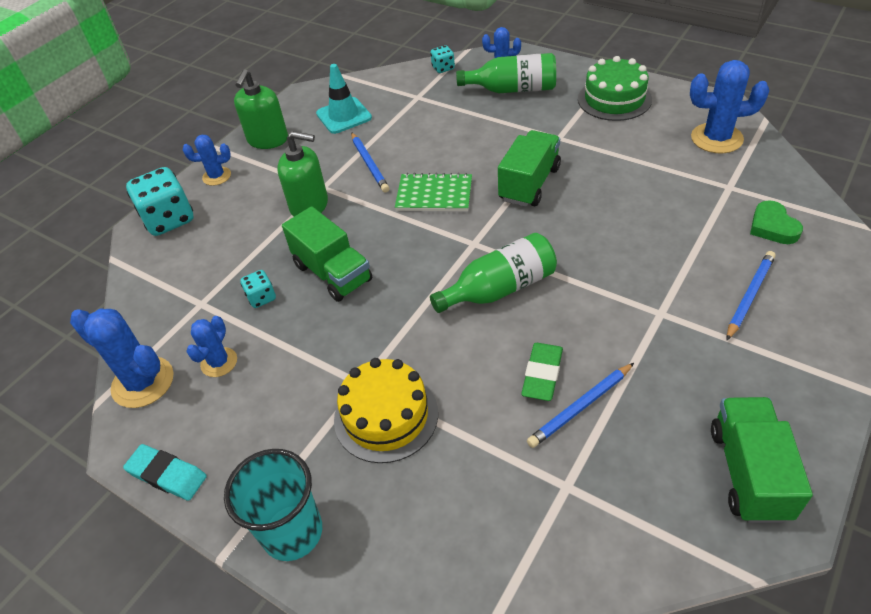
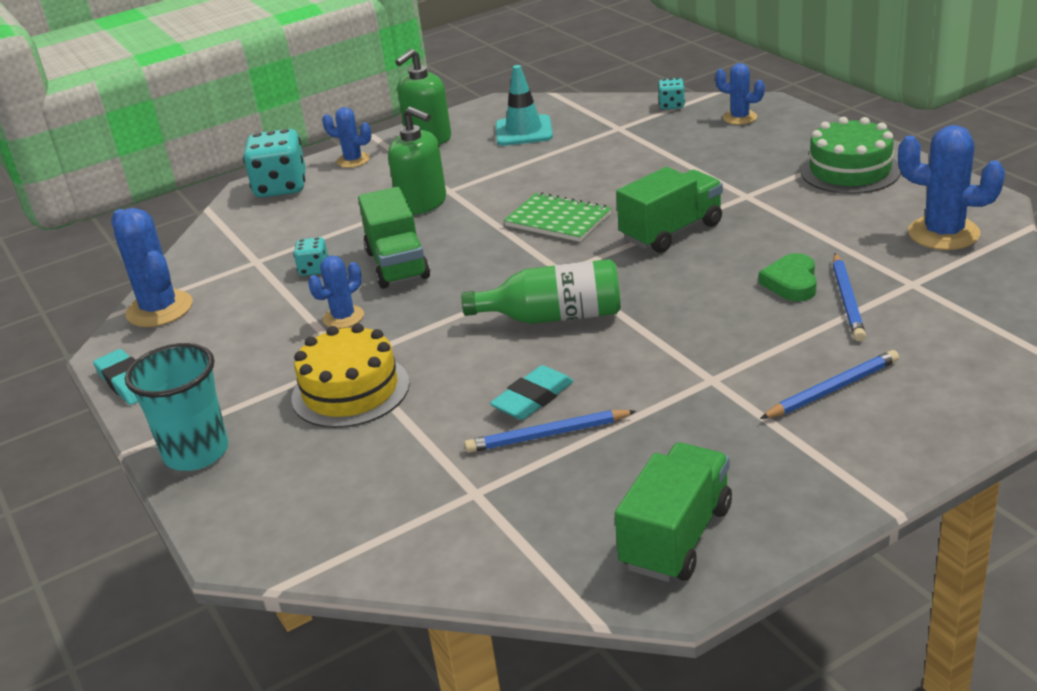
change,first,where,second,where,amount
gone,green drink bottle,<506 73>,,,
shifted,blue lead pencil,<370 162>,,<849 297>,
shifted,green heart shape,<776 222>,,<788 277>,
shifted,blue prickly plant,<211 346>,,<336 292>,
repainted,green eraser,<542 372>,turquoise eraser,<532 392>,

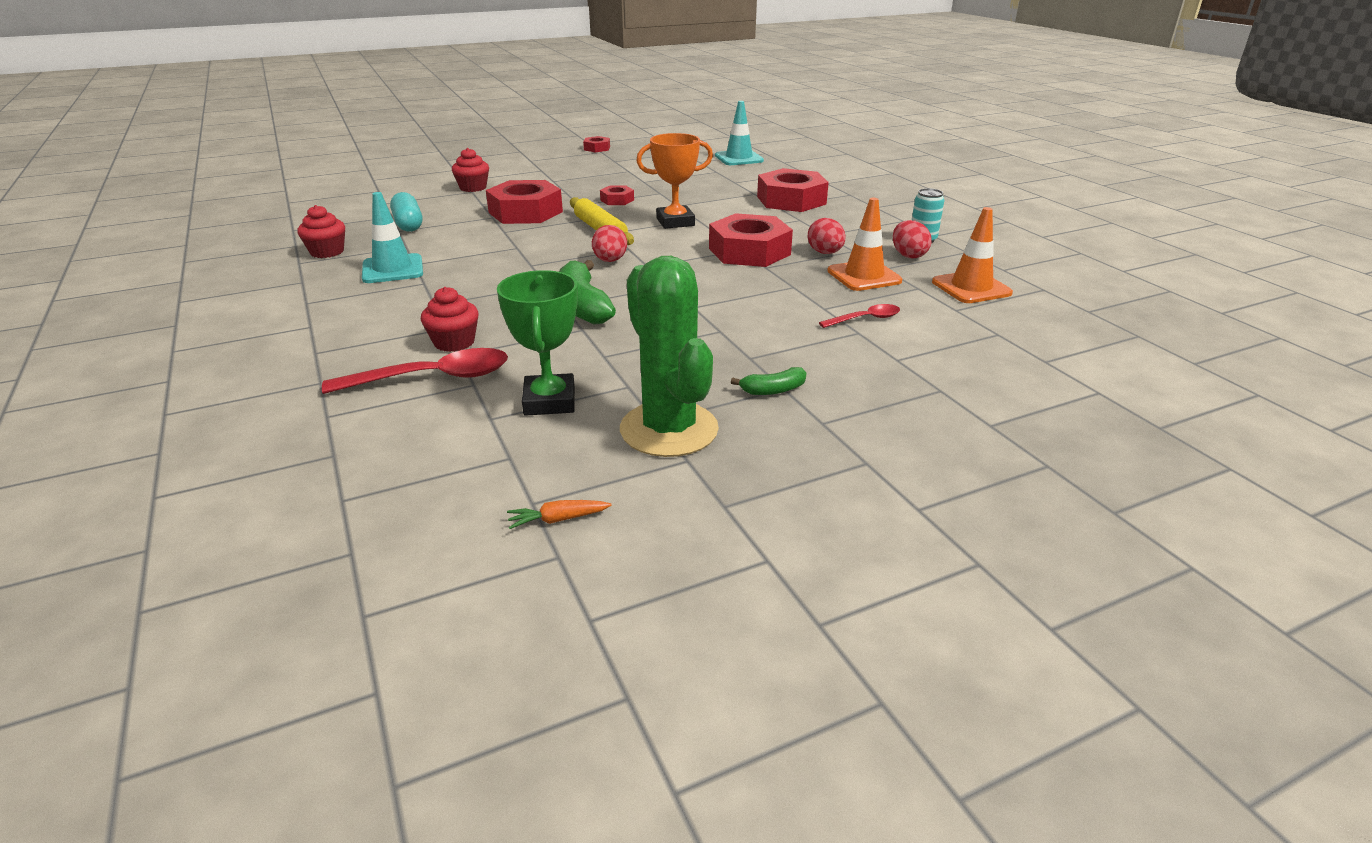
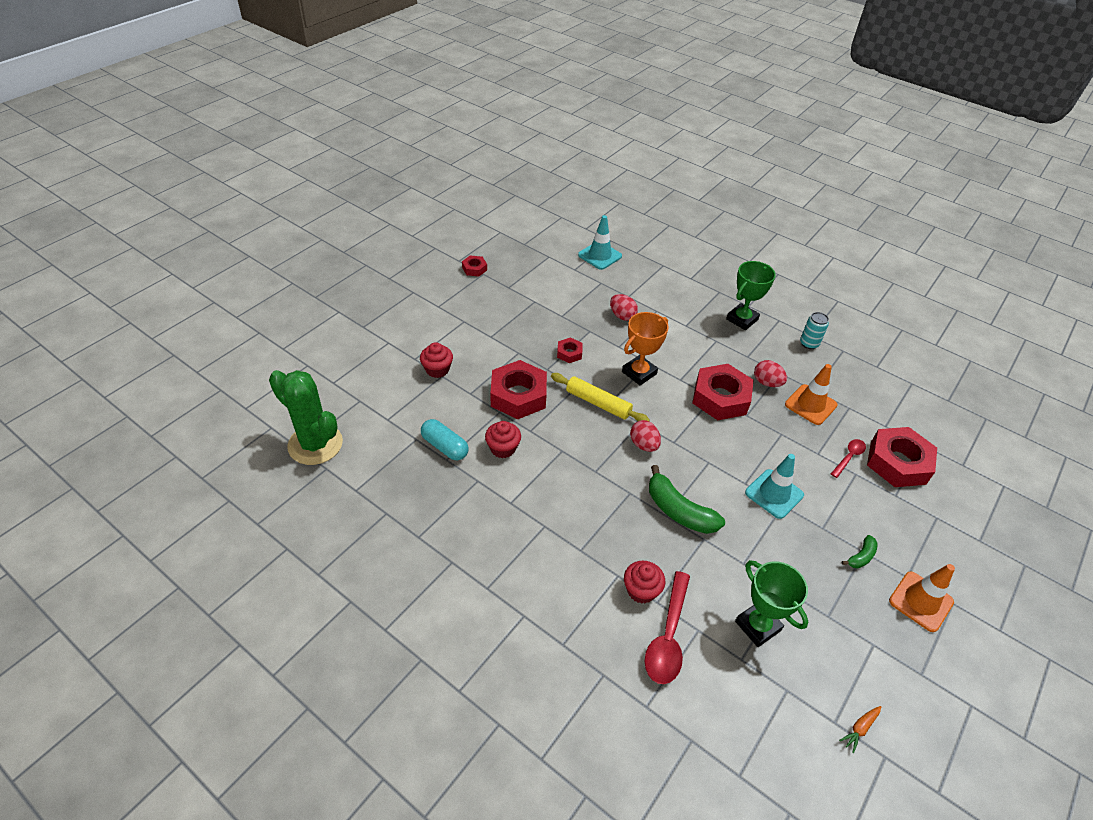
change,first,where,second,where,amount
shifted,red hex nut,<793 190>,,<902 457>,
shifted,turquoise road cone,<392 237>,,<774 486>,
shifted,red muffin,<321 231>,,<503 439>,
shifted,orange-coloured road cone,<972 255>,,<922 598>,
shifted,red egg,<912 239>,,<624 307>,
shifted,green prickly plant,<669 356>,,<306 417>,
rotated,red spoon,<415 371>,,<667 627>,150 degrees clockwise
new,,,green trophy,<751 295>,

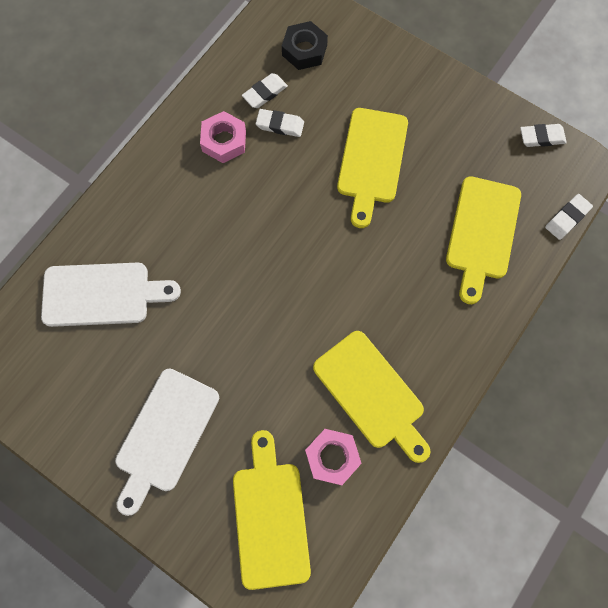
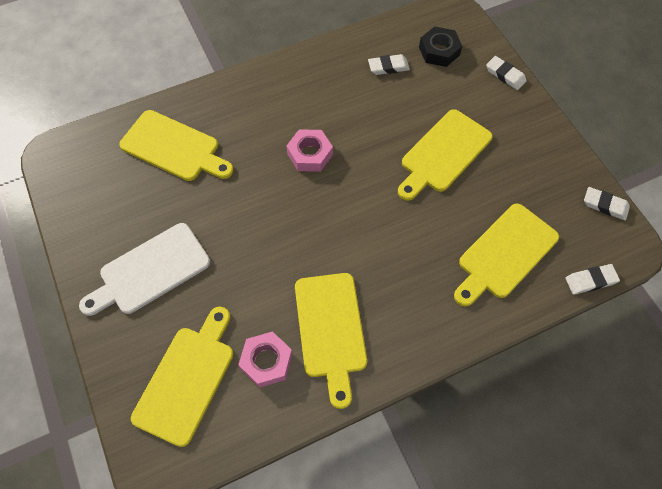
change,first,where,second,where,amount
shifted,snow-white eraser,<280 123>,,<506 73>,
shifted,rose-pink hex nut,<223 137>,,<309 150>,
repainted,snow-white chopping board,<111 295>,yellow chopping board,<176 145>,

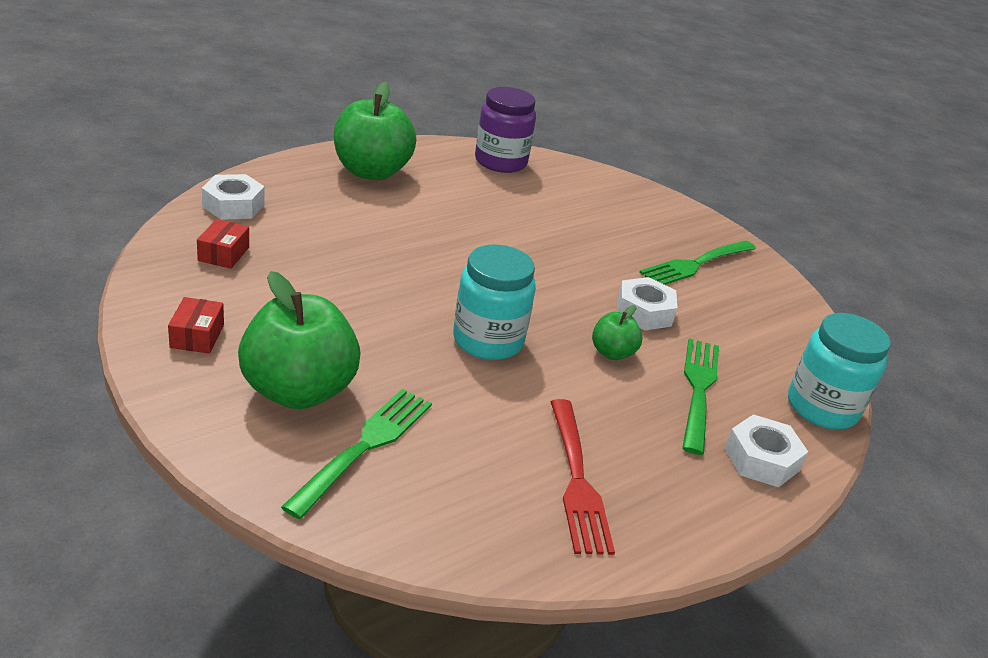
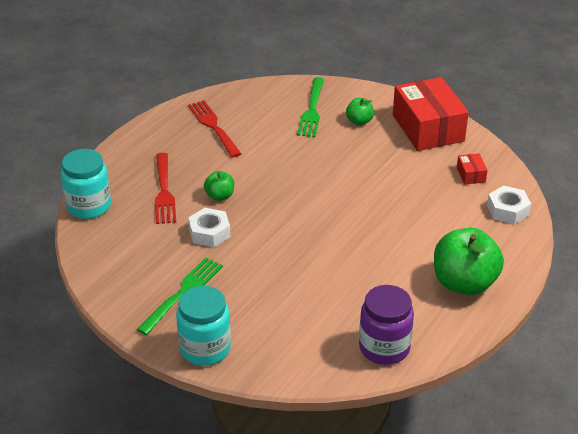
change,first,where,second,where,amount
shifted,turquoise preserve jar,<494 302>,,<203 326>,
scaled,green apple fruit,<299 340>,,<360 111>,x0.49
scaled,red box,<196 325>,,<431 114>,x2.43
repainted,green fork,<700 396>,red fork,<165 188>,
gone,snow-white hex nut,<766 450>,,,

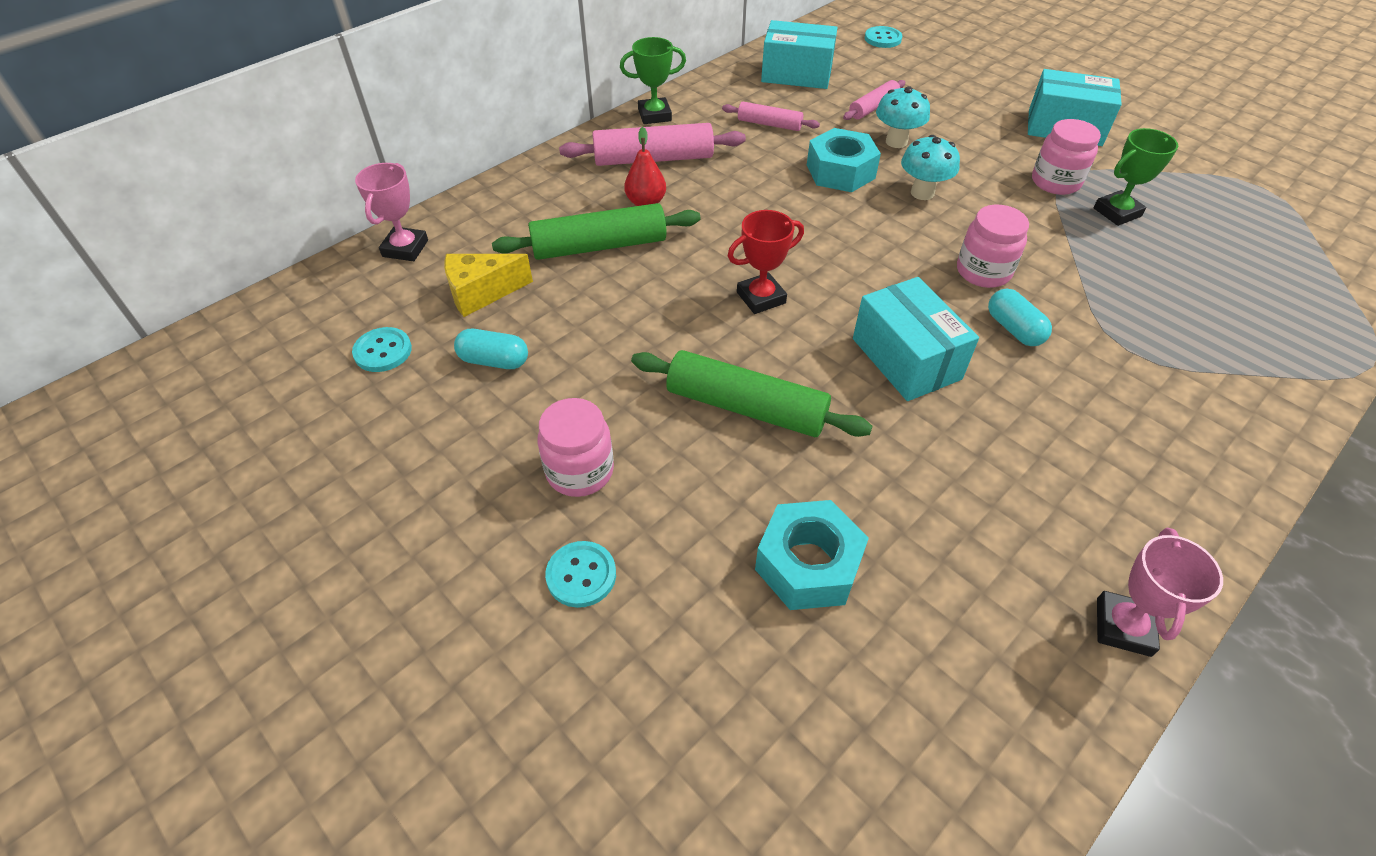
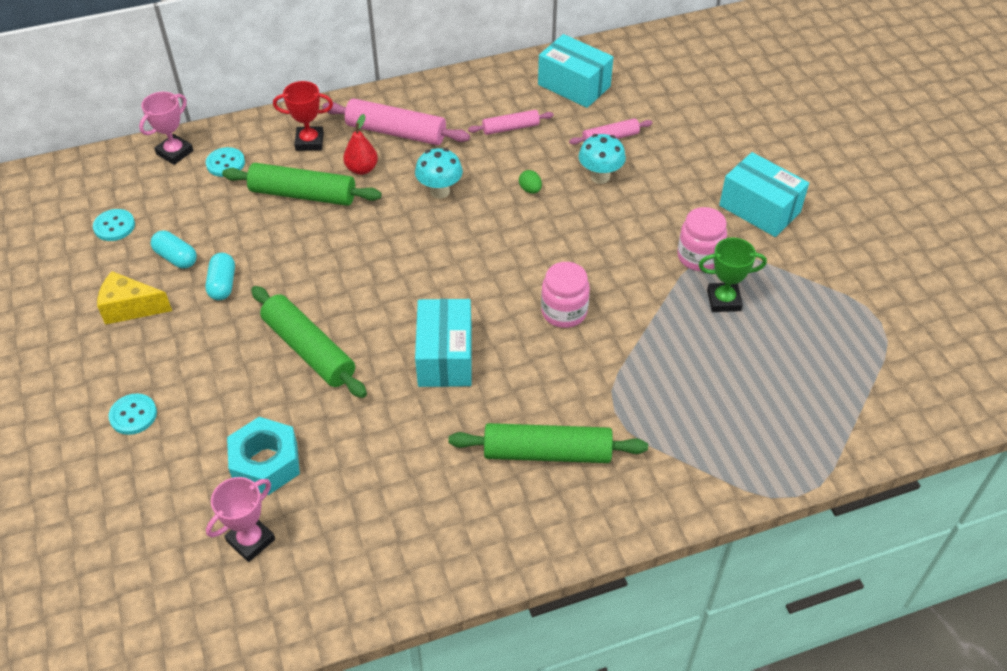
change,first,where,second,where,amount
shifted,turquoise button,<883 37>,,<225 162>,
gone,green trophy,<653 80>,,,
rotated,rose-pink pastry roller,<771 116>,,<511 122>,60 degrees counterclockwise
swapped,turquoise hex nut,<844 160>,green egg,<530 181>,
shifted,turquoise fungus,<930 167>,,<439 173>,
shifted,red trophy,<766 262>,,<303 116>,
shifted,yellow piece of cheese,<488 285>,,<134 298>,
shifted,turquoise pill,<1020 317>,,<220 276>,
gone,rose-pink preserve jar,<576 447>,,,
shifted,rose-pink trophy,<1160 592>,,<240 519>,
new,,,green pastry roller,<548 443>,

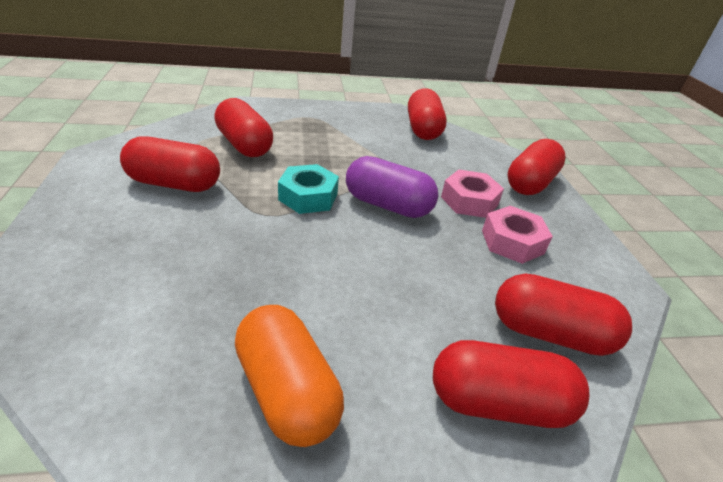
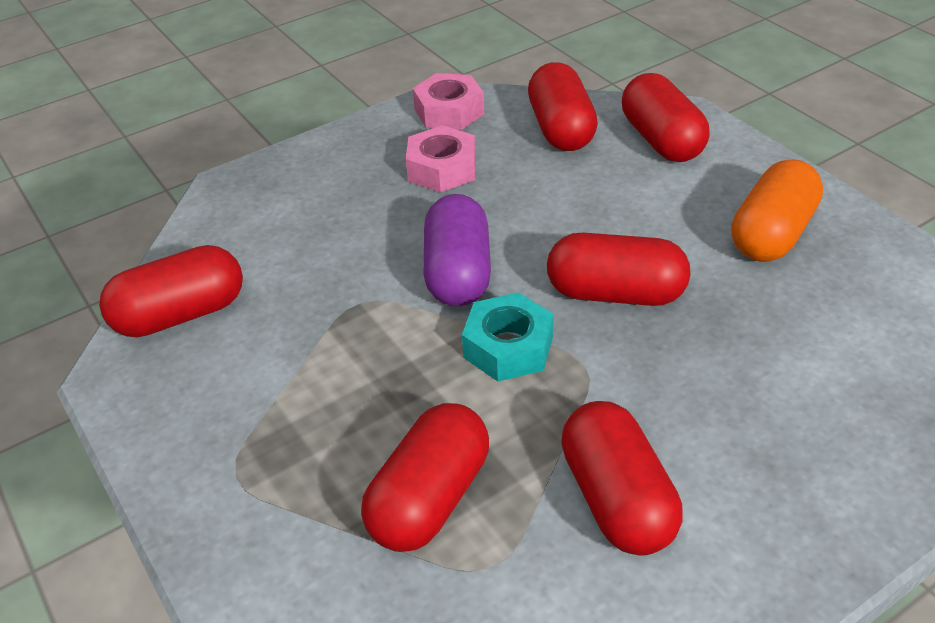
change,first,where,second,where,amount
shifted,red pill,<536 167>,,<618 269>,
shifted,rose-pink hex nut,<472 194>,,<448 101>,

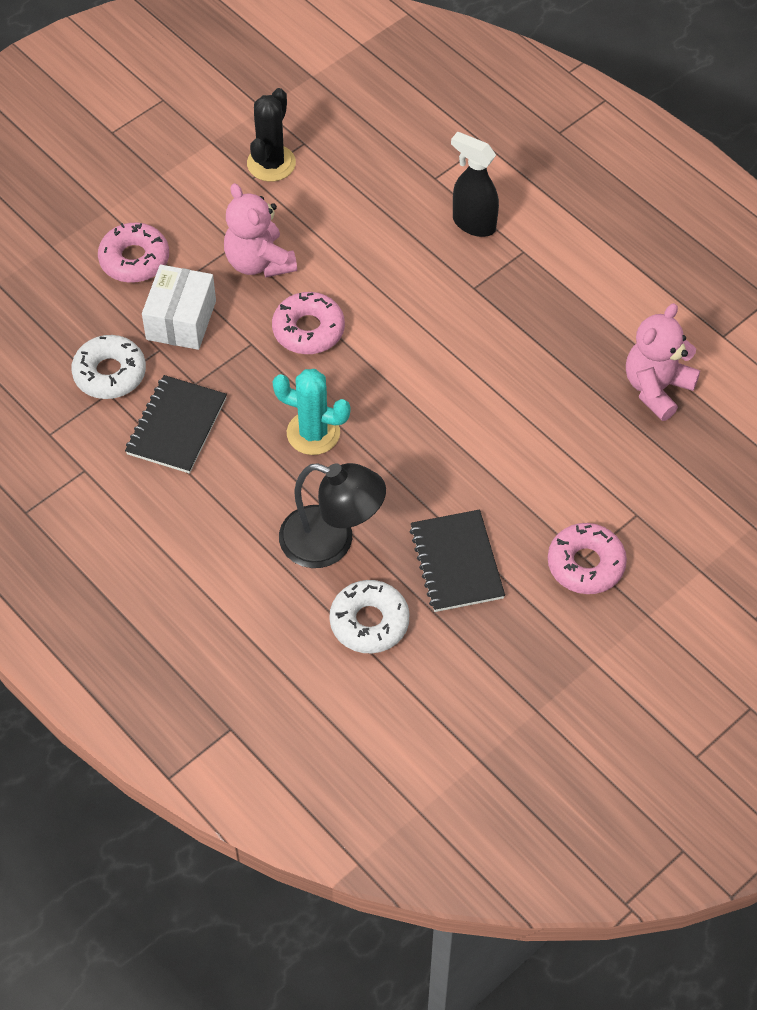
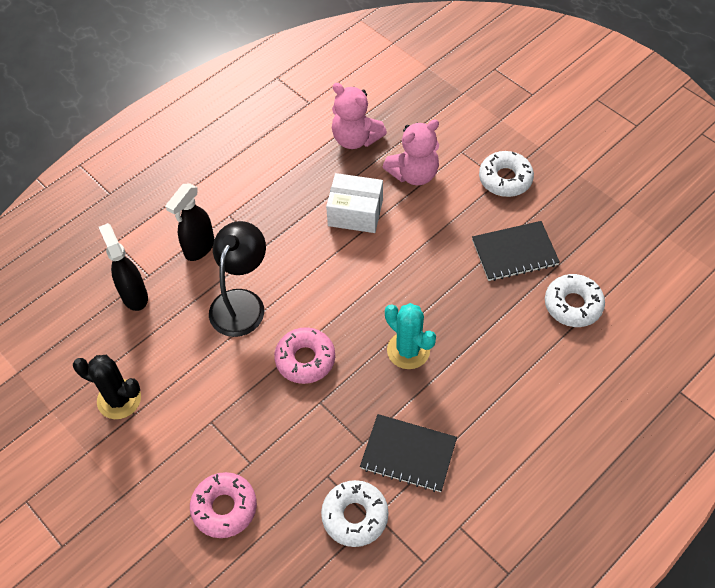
change,first,where,second,where,amount
shifted,rose-pink teddy,<260 230>,,<411 152>,
shifted,snow-white box,<179 307>,,<354 203>,
rotated,turquoise prickly plant,<311 412>,,<410 336>,60 degrees counterclockwise
shifted,jet-black lamp,<332 515>,,<237 279>,
repainted,rose-pink donut,<587 558>,snow-white donut,<506 174>,
new,,,jet-black sprayer,<123 267>,

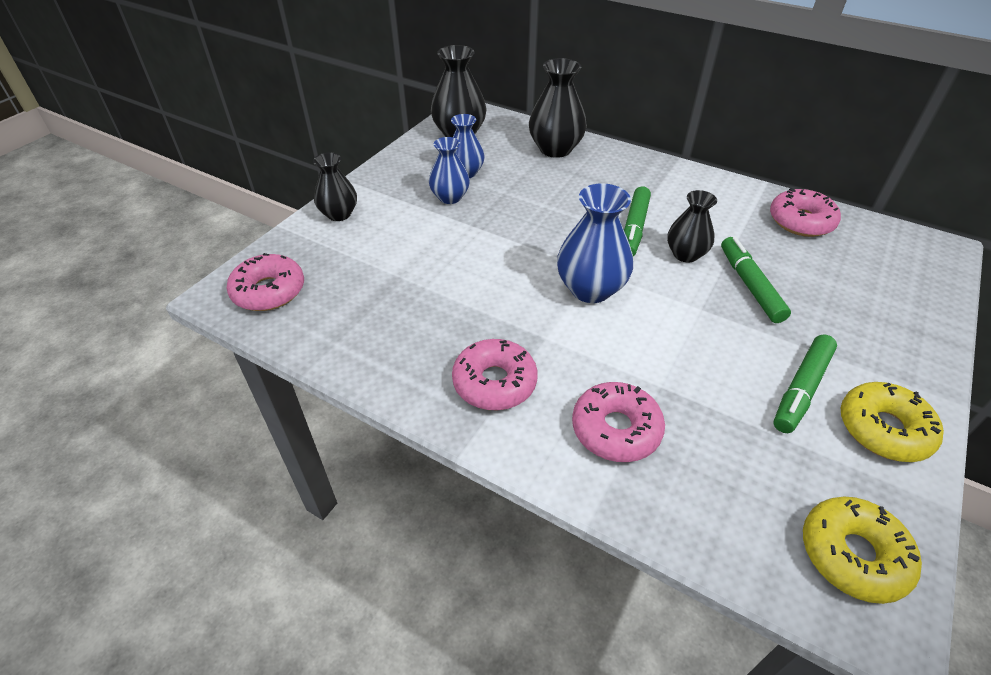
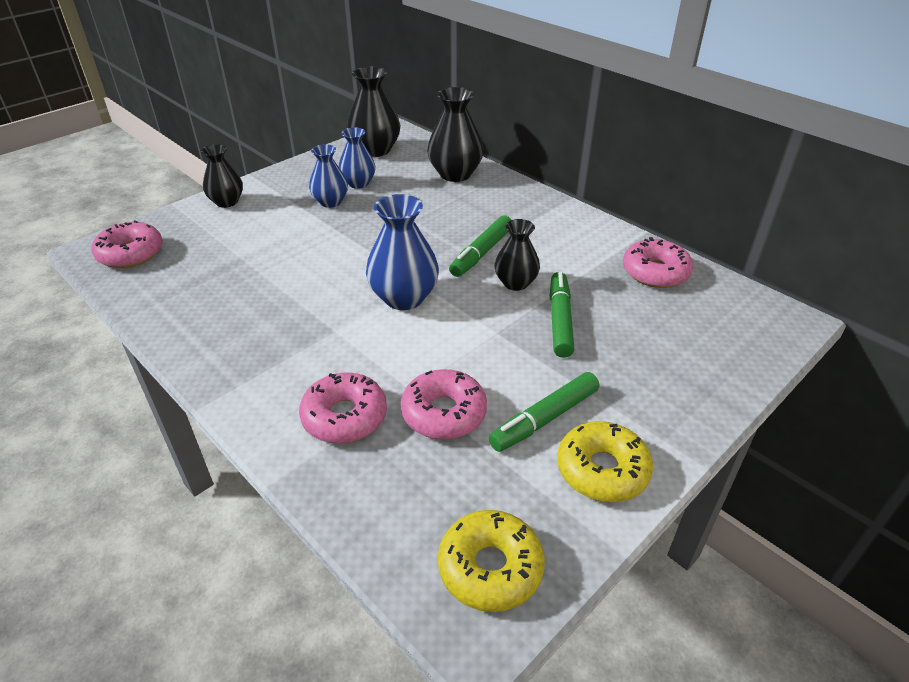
change,first,where,second,where,amount
shifted,rose-pink donut,<494 374>,,<444 404>,

